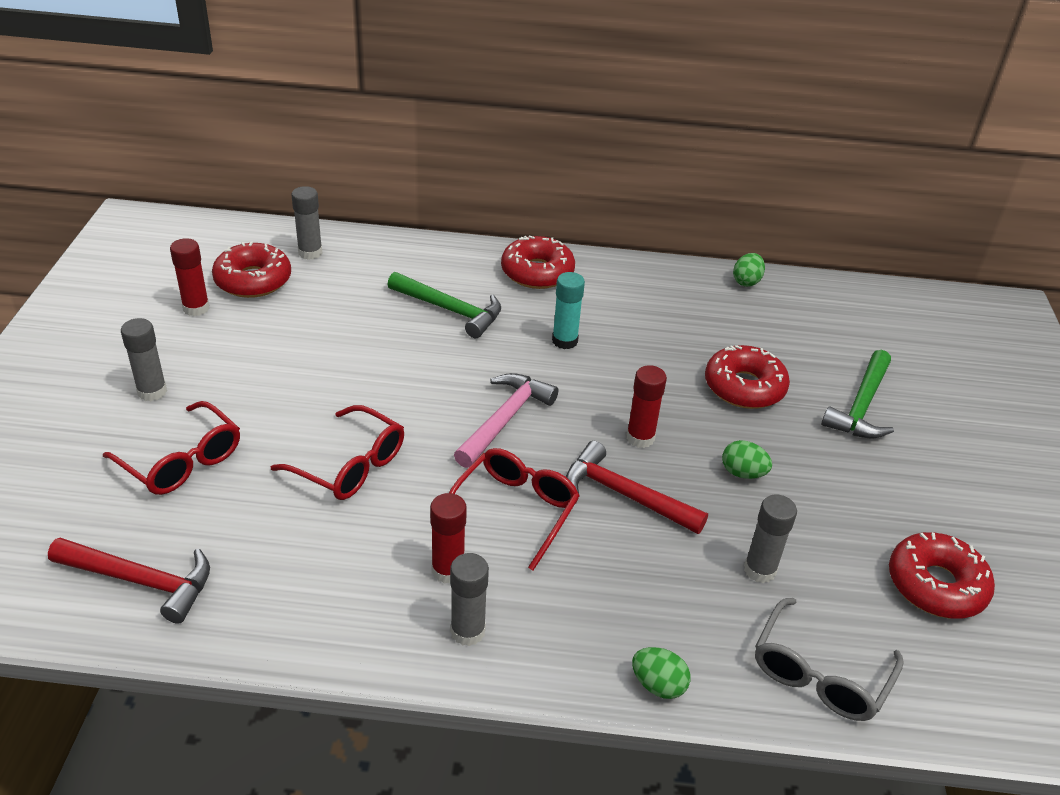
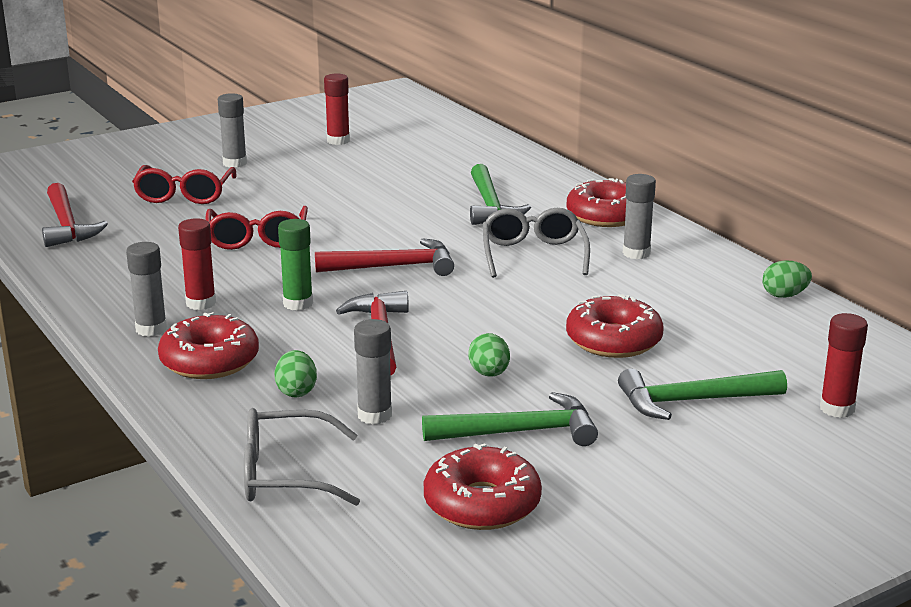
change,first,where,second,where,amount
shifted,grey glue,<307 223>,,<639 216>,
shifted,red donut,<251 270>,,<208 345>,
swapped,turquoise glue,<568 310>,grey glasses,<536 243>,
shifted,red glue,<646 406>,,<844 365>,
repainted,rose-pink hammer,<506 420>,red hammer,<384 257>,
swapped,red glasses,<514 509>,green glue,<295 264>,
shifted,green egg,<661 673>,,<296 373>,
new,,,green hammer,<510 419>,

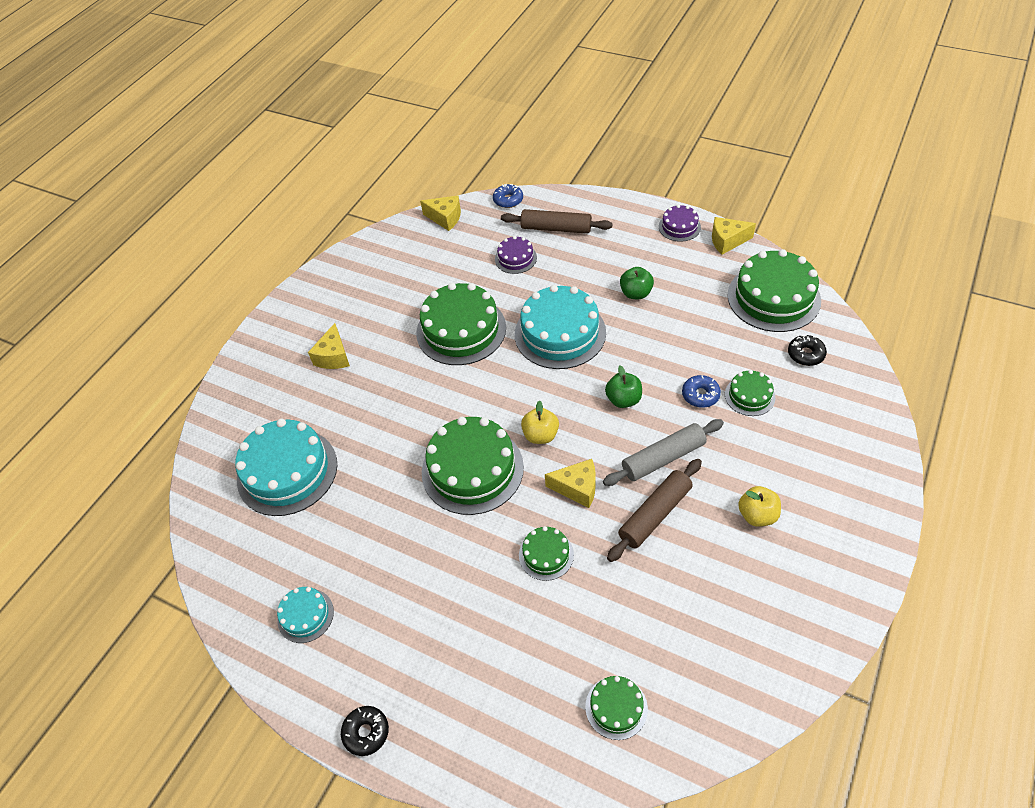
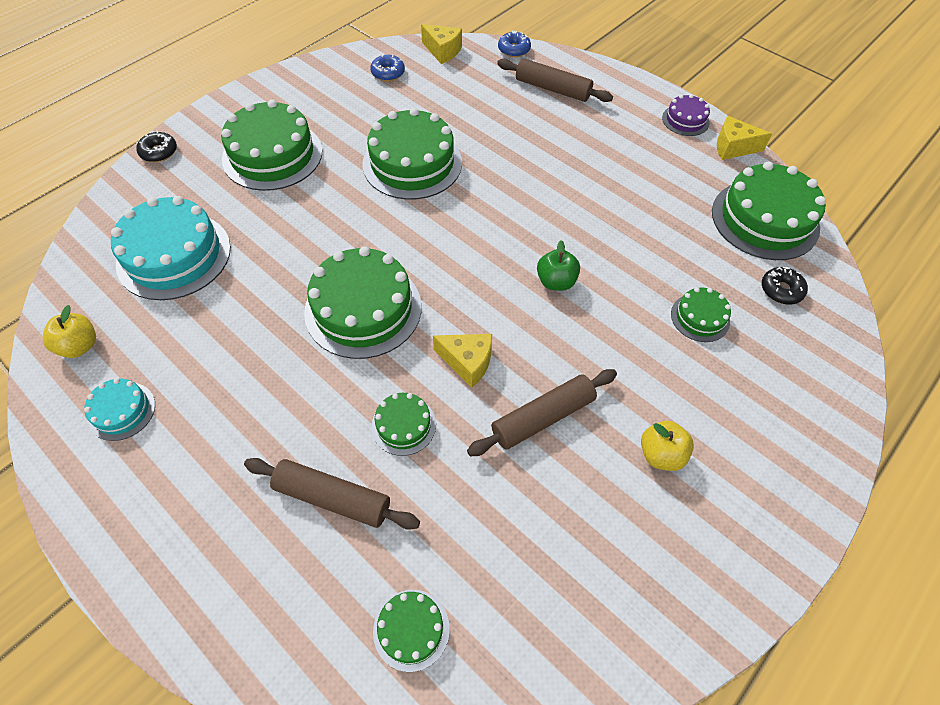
change,first,where,second,where,amount
gone,purple cake,<516 255>,,,
gone,green apple fruit,<637 283>,,,
gone,turquoise cake,<560 327>,,,
swapped,yellow piece of cheese,<329 346>,green cake,<271 145>,
shifted,blue donut,<701 391>,,<387 68>,
shifted,yellow apple fruit,<540 422>,,<69 331>,
gone,grey pastry roller,<663 452>,,,
shifted,jet-black donut,<365 731>,,<156 146>,
new,,,brown pastry roller,<332 494>,

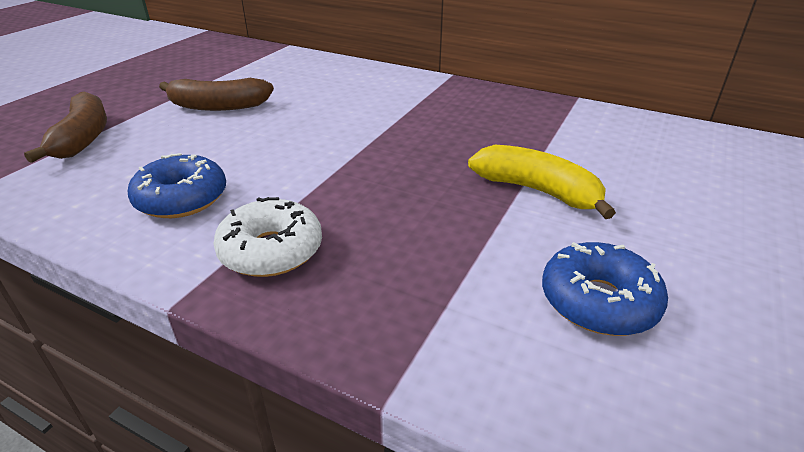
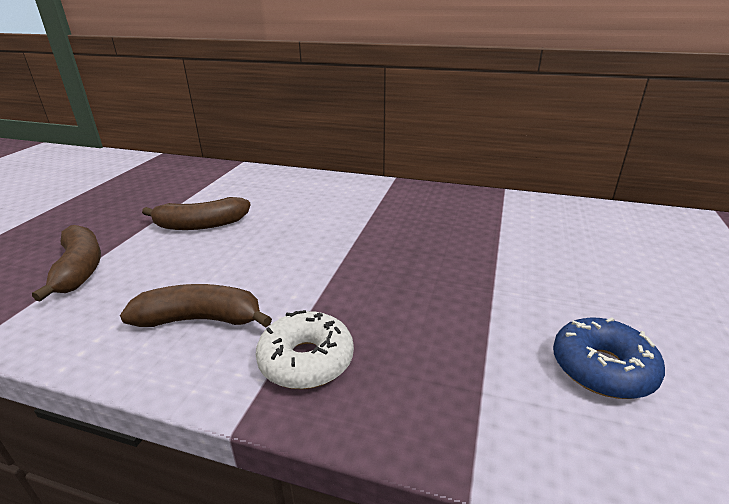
change,first,where,second,where,amount
gone,yellow toy banana,<542 182>,,,
swapped,blue donut,<177 185>,brown toy banana,<196 306>,

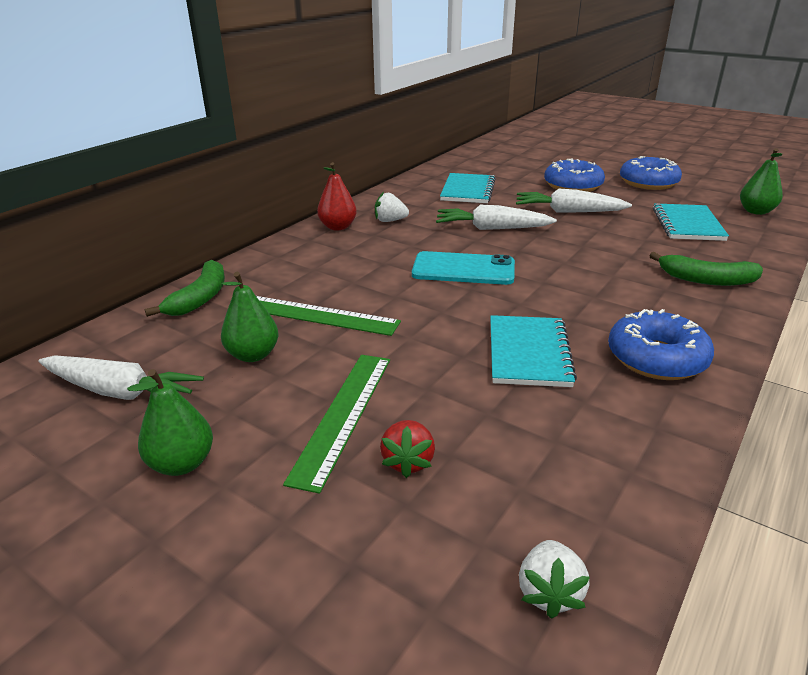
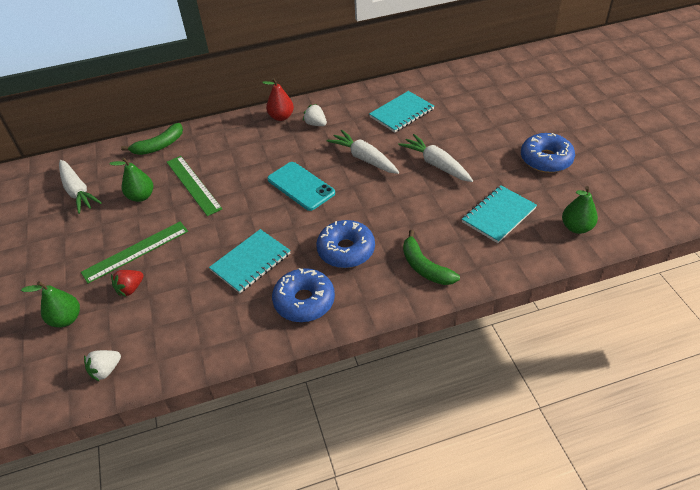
change,first,where,second,where,amount
shifted,blue donut,<574 175>,,<345 244>,
shifted,green pear,<170 422>,,<50 304>,

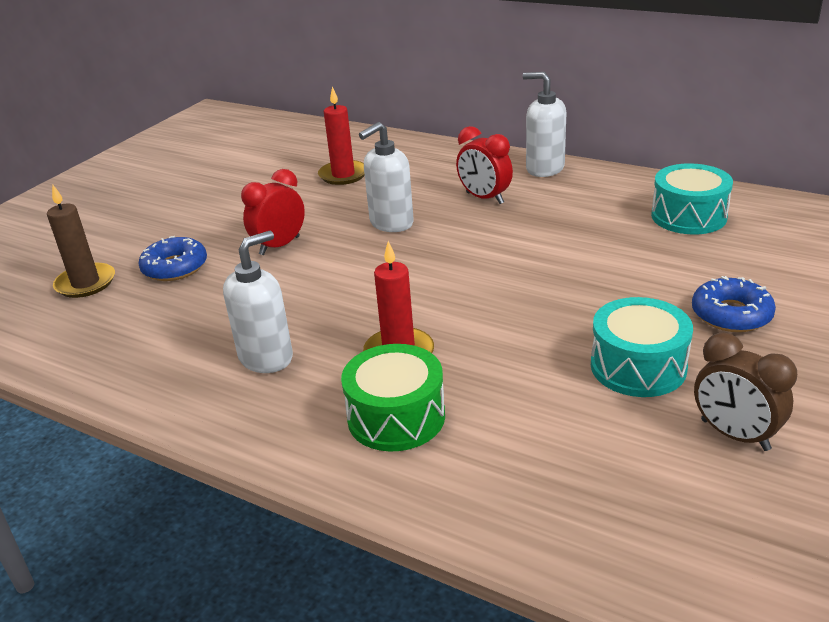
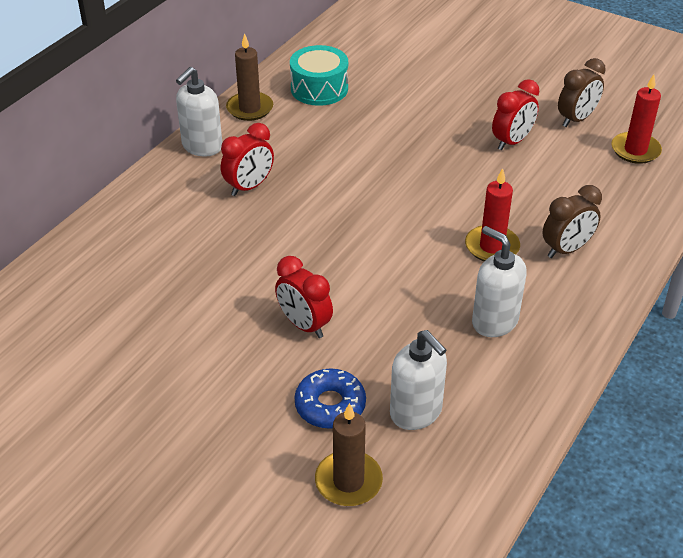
change,first,where,second,where,amount
shifted,red candle,<341 135>,,<636 119>,
shifted,snow-white soap dispenser,<386 177>,,<418 380>,
gone,blue donut,<734 304>,,,
swapped,turquoise snare drum,<642 347>,red clock,<515 115>,
swapped,green snare drum,<393 398>,brown clock,<572 221>,
new,,,brown candle,<249 77>,

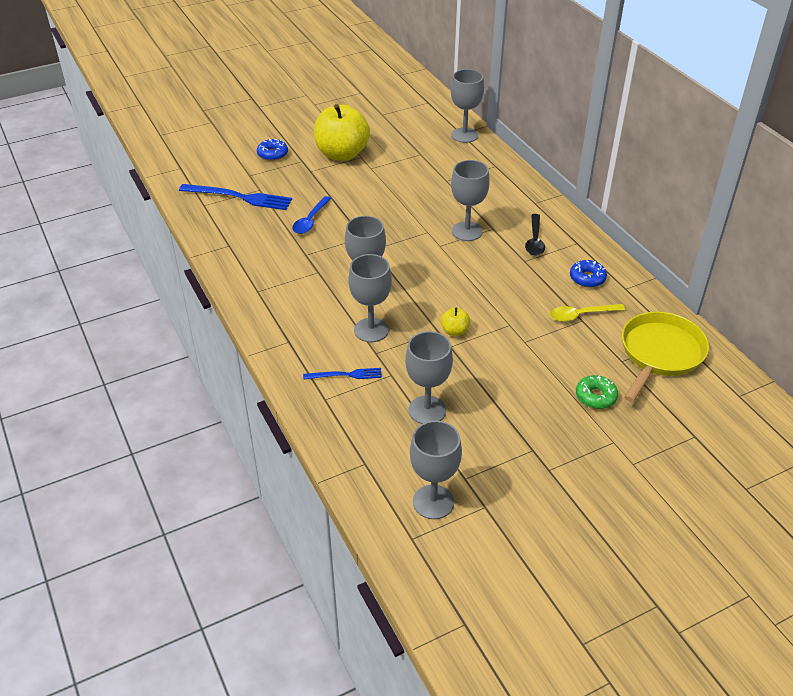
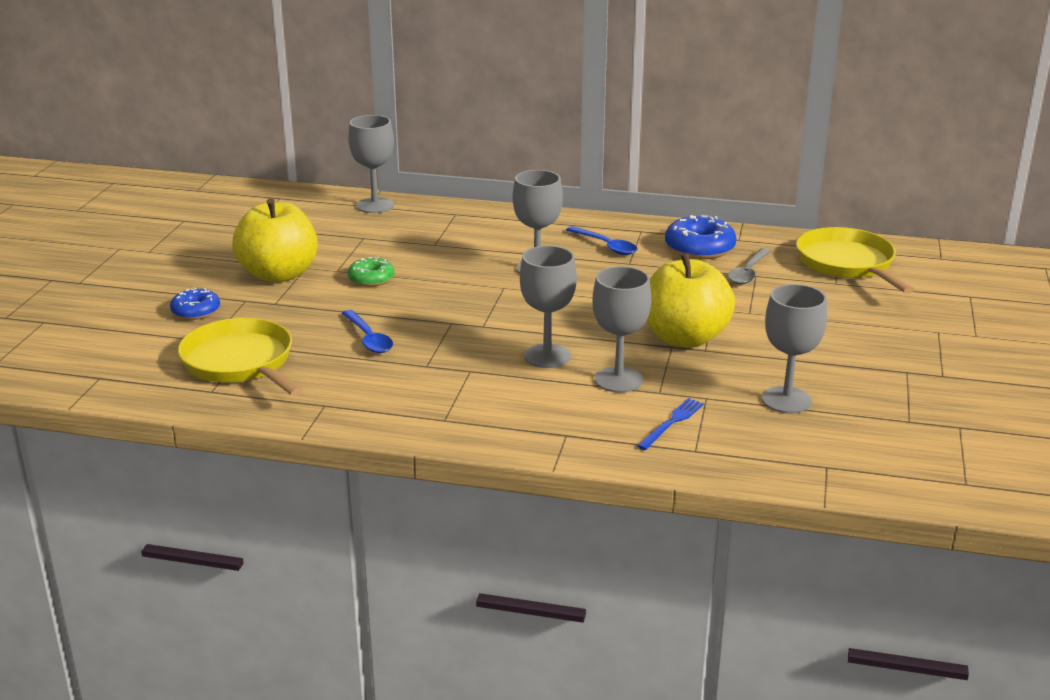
change,first,where,second,where,amount
swapped,blue fork,<235 197>,yellow pan,<240 357>,
repainted,jet-black spoon,<535 235>,blue spoon,<602 240>,
scaled,blue donut,<588 274>,,<700 237>,x1.59
repainted,yellow spoon,<587 313>,grey spoon,<749 266>,
scaled,yellow apple fruit,<455 321>,,<691 300>,x2.38
shifted,green donut,<597 392>,,<371 272>,
gone,grey wine glass,<436 470>,,,

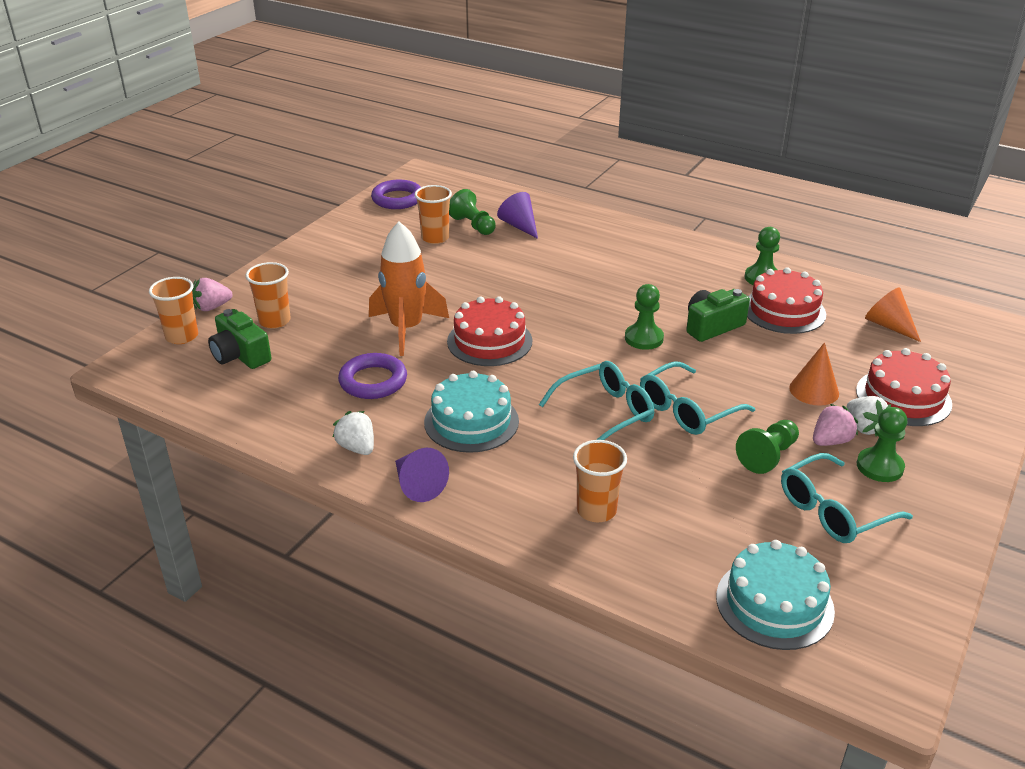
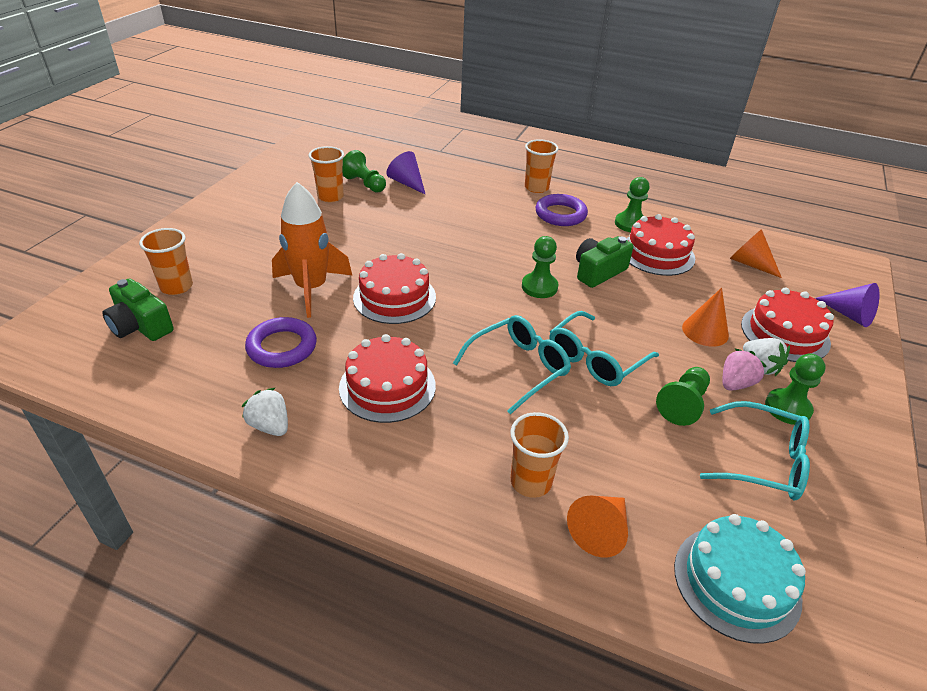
change,first,where,second,where,amount
shifted,purple ring,<396 194>,,<561 210>,
shifted,orange-coloured tumbler,<173 310>,,<542 166>,
gone,rose-pink strawberry,<212 294>,,,
repainted,turquoise cake,<471 412>,red cake,<387 378>,
shifted,purple cone shape,<422 475>,,<847 305>,
rotated,turquoise glasses,<847 498>,,<755 450>,120 degrees counterclockwise
new,,,orange-coloured cone shape,<597 527>,

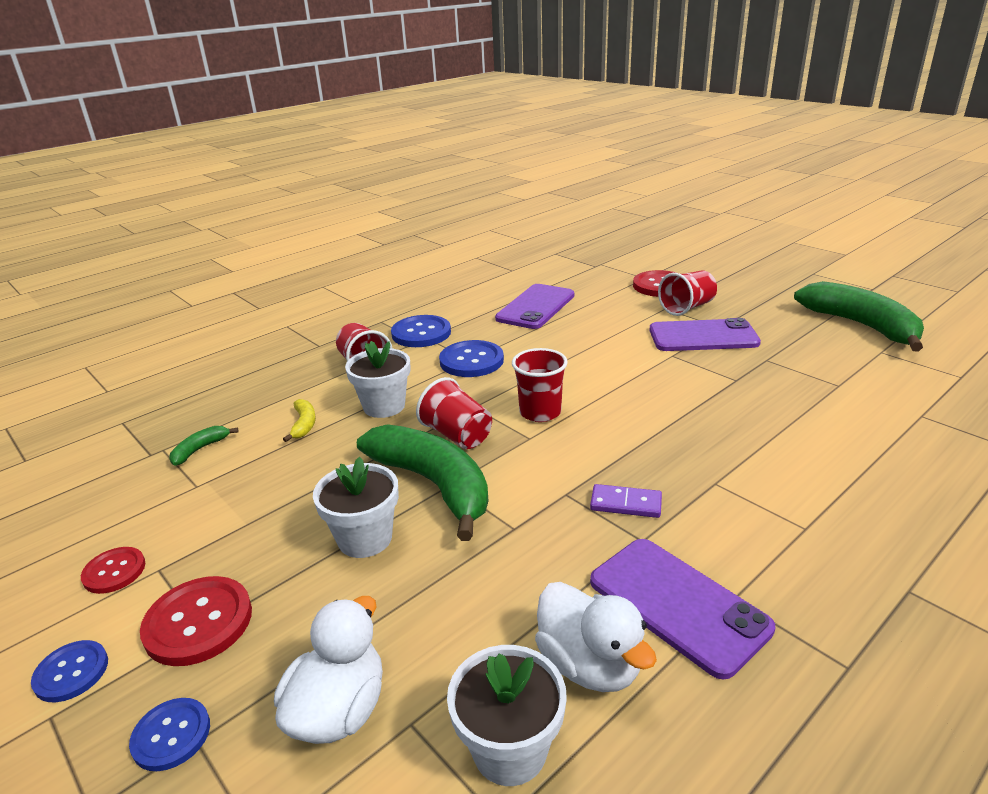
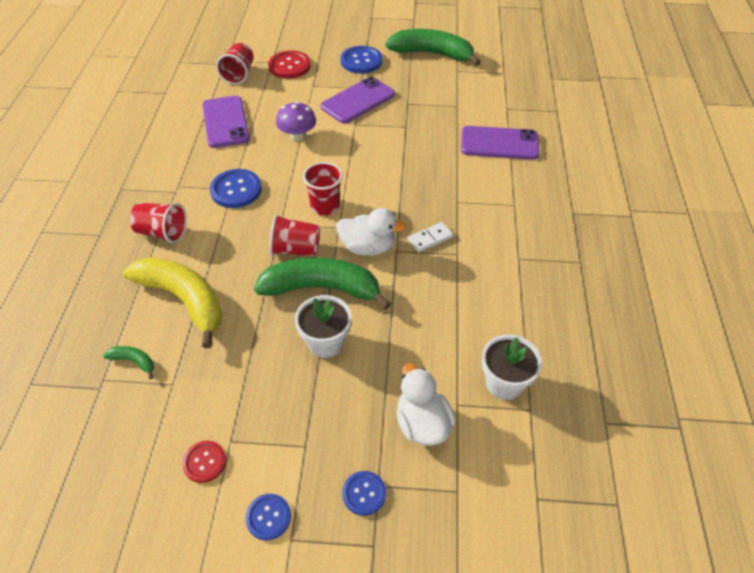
change,first,where,second,where,amount
shifted,red tumbler,<687 293>,,<235 64>,
shifted,blue button,<421 331>,,<361 60>,
gone,snow-white plant pot,<377 379>,,,
scaled,yellow toy banana,<299 420>,,<172 303>,x2.42
rotated,green toy banana,<204 446>,,<128 362>,120 degrees clockwise
repainted,purple domino tile,<626 501>,snow-white domino tile,<430 237>,
shifted,purple phone,<682 609>,,<500 143>,
gone,red button,<196 621>,,,
shifted,snow-white toy duck,<596 637>,,<371 232>,
new,,,purple fungus,<296 121>,

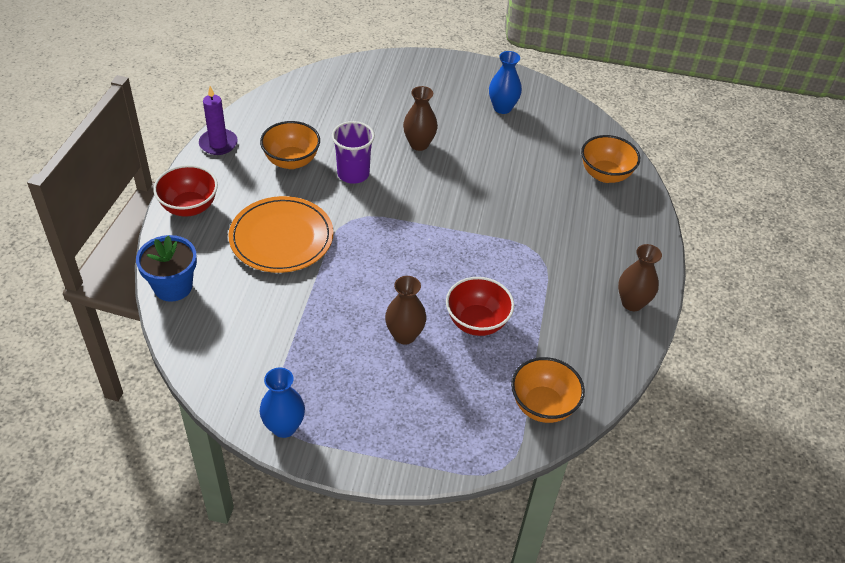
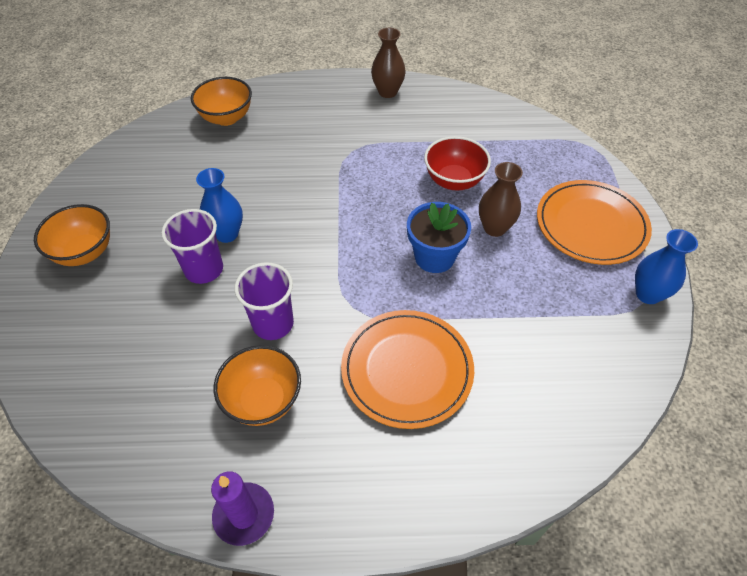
change,first,where,second,where,amount
shifted,blue tall vase,<505 82>,,<219 205>,
swapped,brown tall vase,<420 118>,purple tumbler,<192 246>,
gone,red deep dish,<185 191>,,,
shifted,blue plant pot,<166 268>,,<439 237>,
shifted,orange-coloured deep dish,<548 390>,,<72 235>,
new,,,orange-coloured dinner plate,<594 222>,

